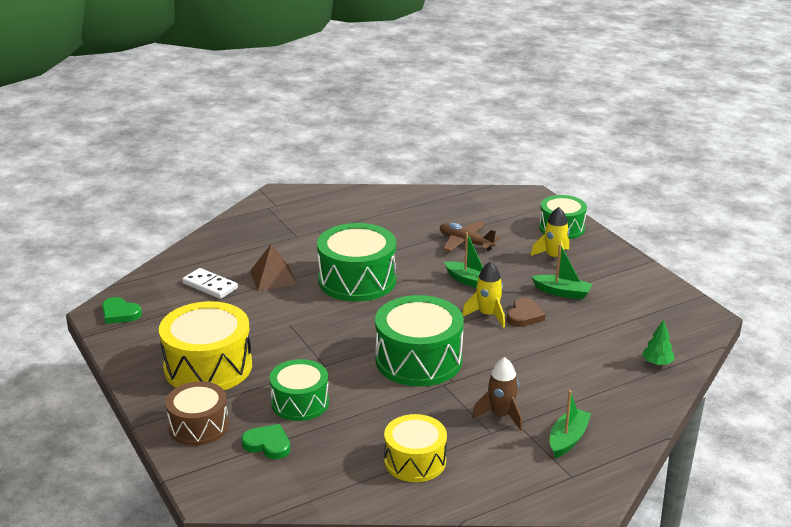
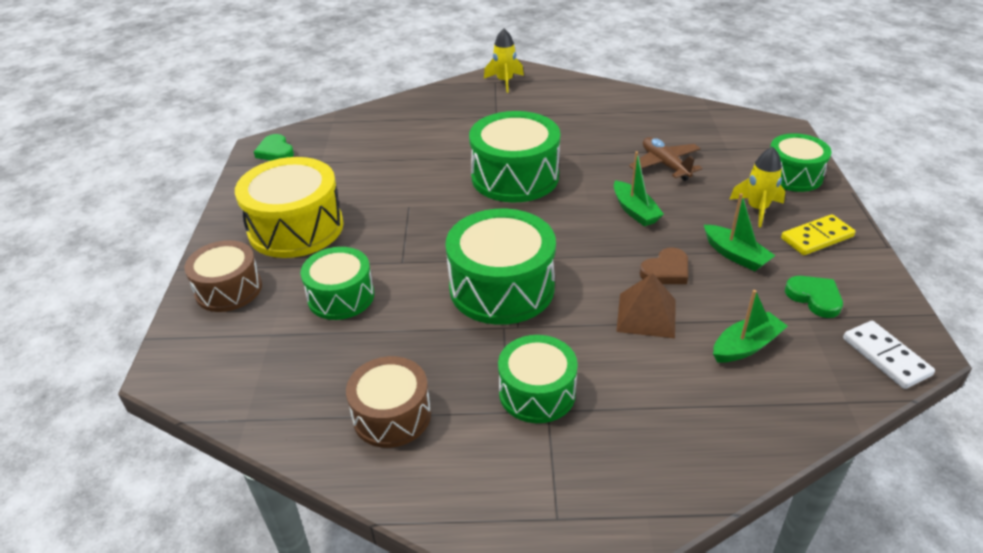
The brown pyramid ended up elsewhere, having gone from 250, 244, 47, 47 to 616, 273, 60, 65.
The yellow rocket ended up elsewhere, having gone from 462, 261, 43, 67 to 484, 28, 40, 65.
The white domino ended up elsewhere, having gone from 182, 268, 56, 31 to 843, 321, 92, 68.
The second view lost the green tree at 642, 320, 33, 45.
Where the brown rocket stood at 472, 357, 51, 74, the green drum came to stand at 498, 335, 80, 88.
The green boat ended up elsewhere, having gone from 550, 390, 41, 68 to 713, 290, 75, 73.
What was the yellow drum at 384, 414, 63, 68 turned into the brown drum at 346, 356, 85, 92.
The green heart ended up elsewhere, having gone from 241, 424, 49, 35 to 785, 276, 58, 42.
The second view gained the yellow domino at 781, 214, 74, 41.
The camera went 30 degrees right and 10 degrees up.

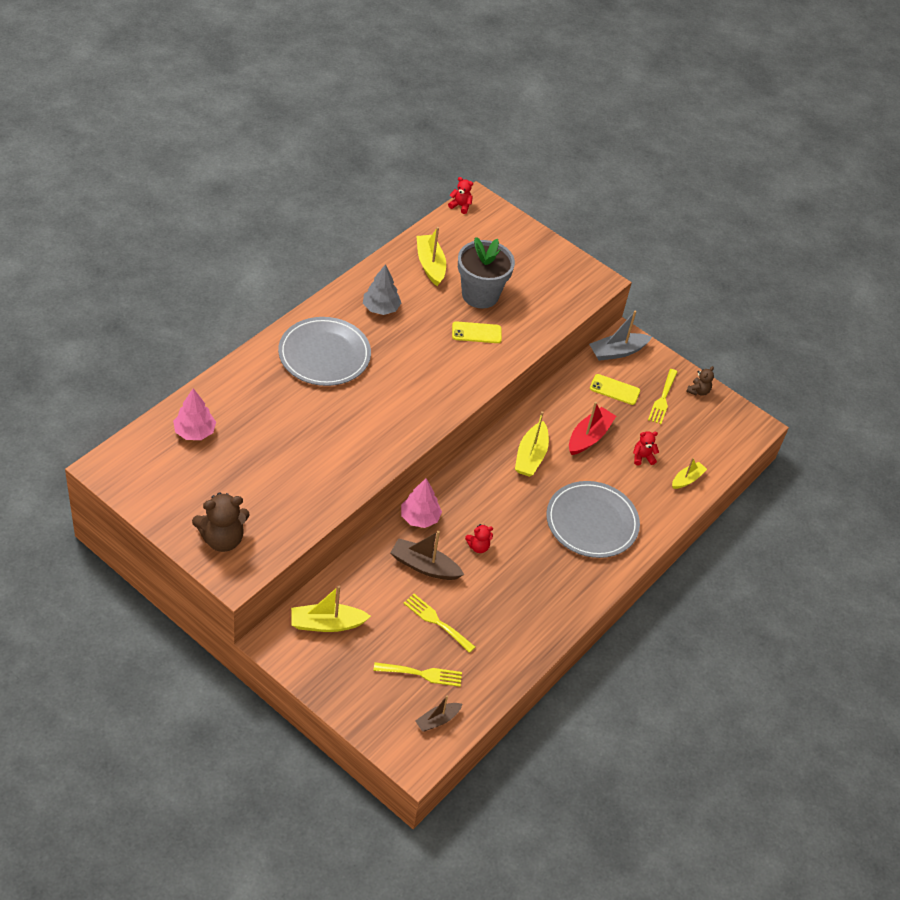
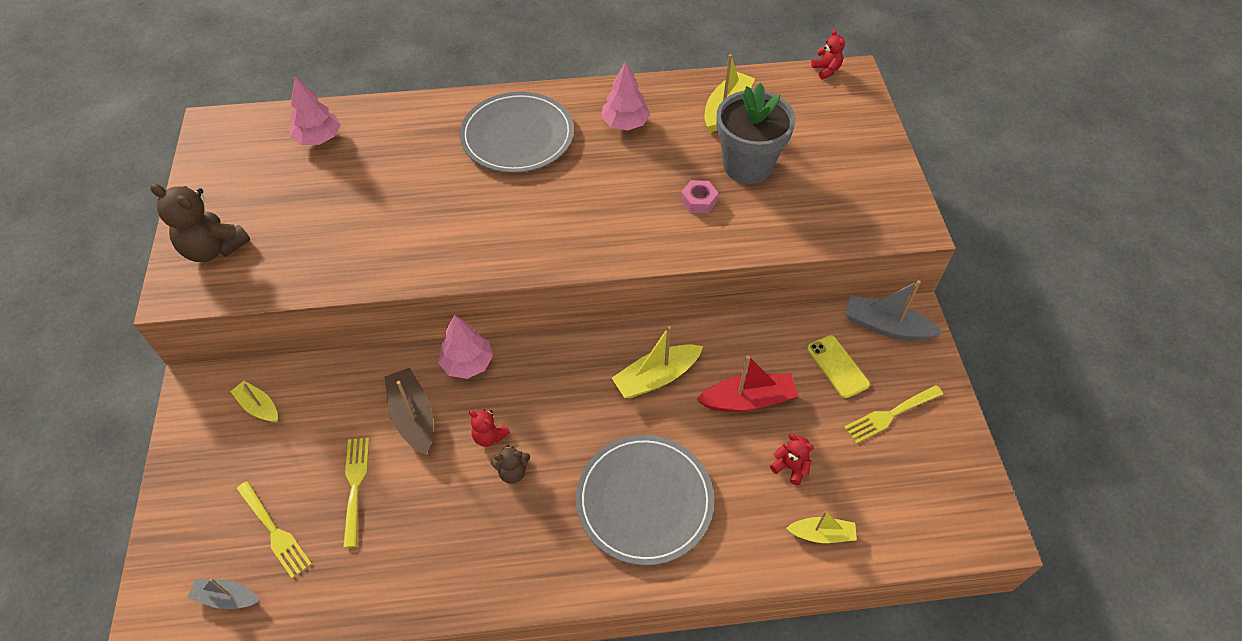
What was the grey tree at 363, 264, 38, 51 turned into the pink tree at 601, 61, 49, 69.
Where the yellow phone stood at 452, 321, 50, 22, the pink nut came to stand at 681, 180, 37, 33.
The brown teddy bear ended up elsewhere, having gone from 686, 366, 28, 30 to 491, 445, 39, 39.
The size of the yellow boat at 291, 586, 80, 46 changed by a factor of 0.63.
What was the brown boat at 415, 695, 47, 37 turned into the grey boat at 188, 578, 71, 31.
The camera went 50 degrees right and 5 degrees up.

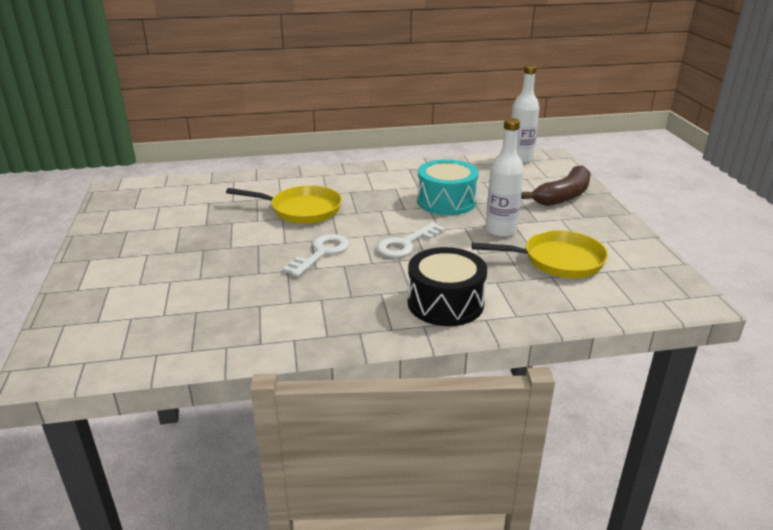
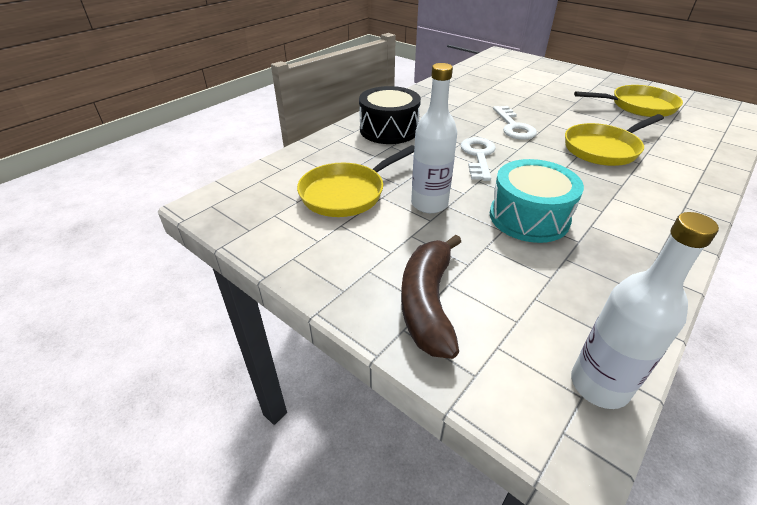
The second view gained the yellow pan at 574, 85, 109, 32.
The camera went 140 degrees right and 10 degrees up.

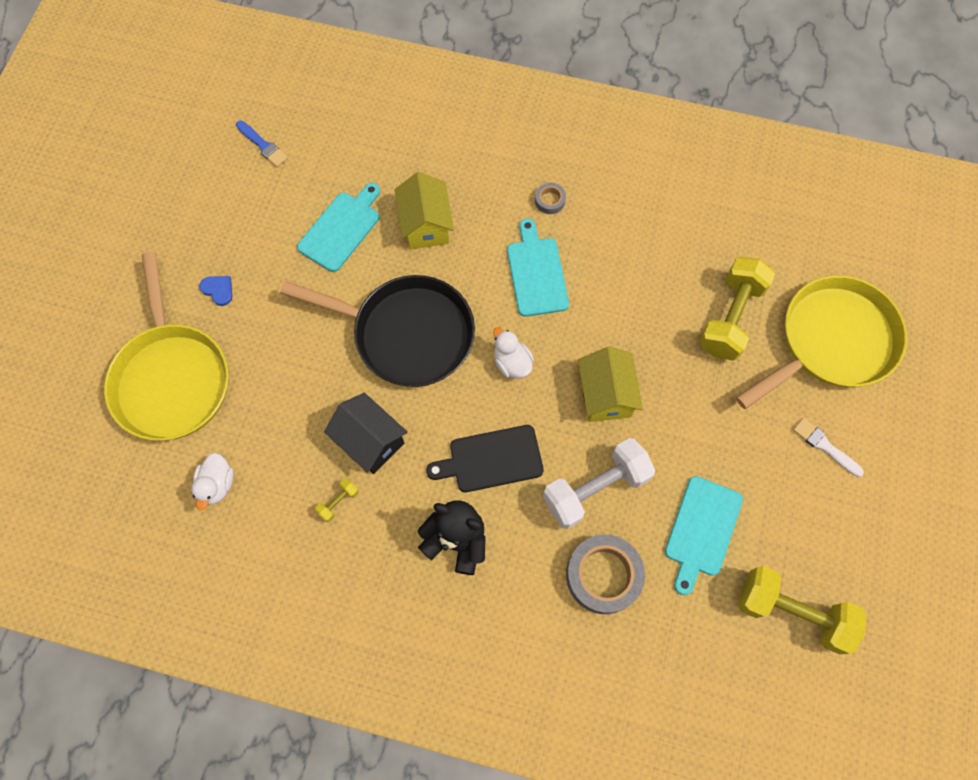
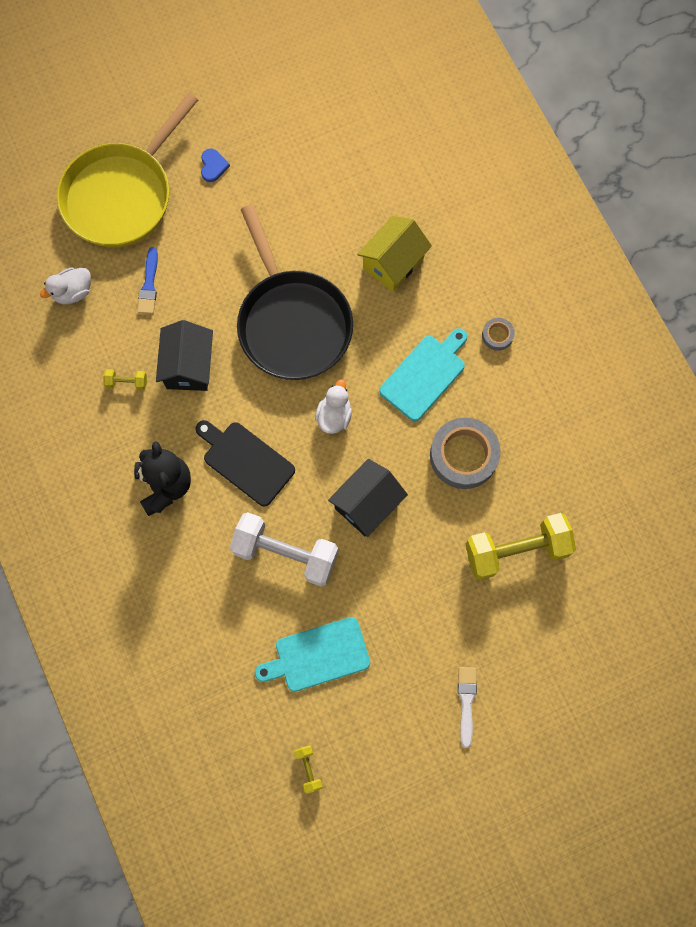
The blue brush ended up elsewhere, having gone from 236, 121, 52, 46 to 137, 247, 21, 67.
The second view lost the turquoise cutting board at 297, 183, 83, 89.
The second view lost the yellow pan at 736, 275, 171, 134.
What was the yellow house at 578, 347, 65, 75 turned into the black house at 328, 459, 80, 78.
The grey tape ended up elsewhere, having gone from 566, 535, 79, 79 to 430, 418, 71, 71.
The size of the yellow dumbbell at 738, 566, 128, 88 changed by a factor of 0.42.
The camera went 50 degrees right and 5 degrees up.

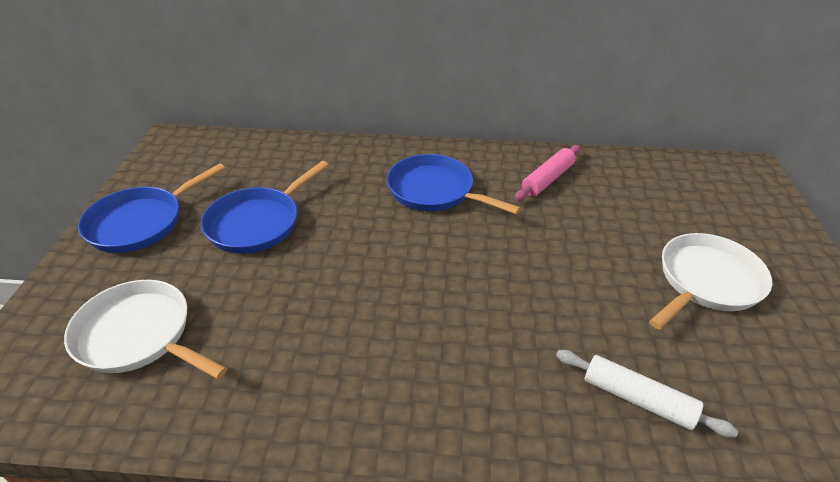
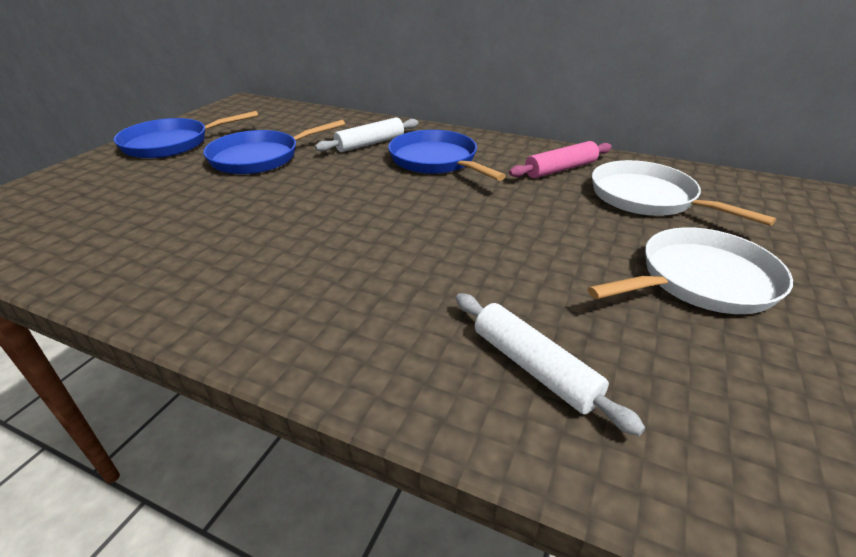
The white pan ended up elsewhere, having gone from 64, 280, 163, 99 to 592, 160, 184, 66.
The second view gained the white rolling pin at 315, 117, 104, 35.
The camera went 20 degrees right and 5 degrees down.

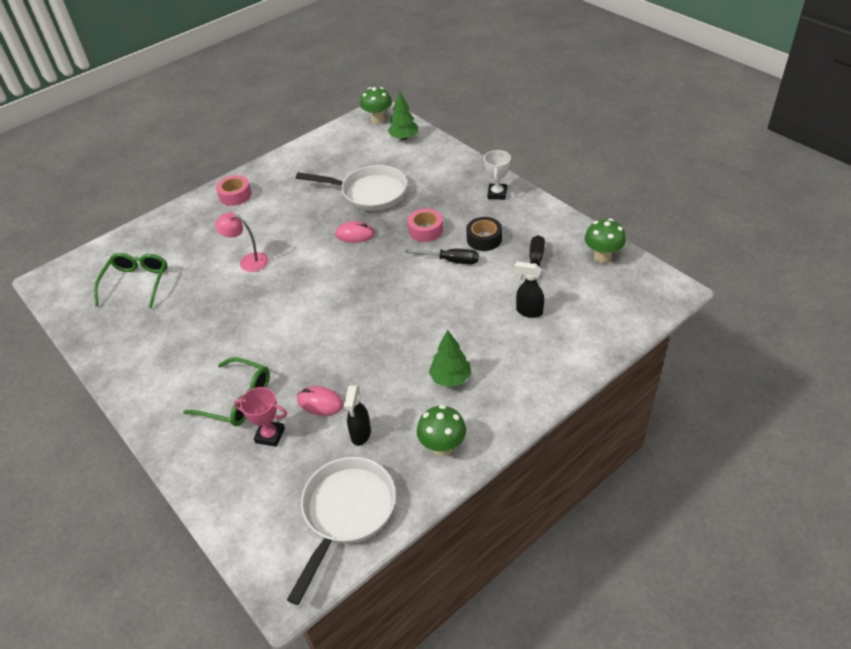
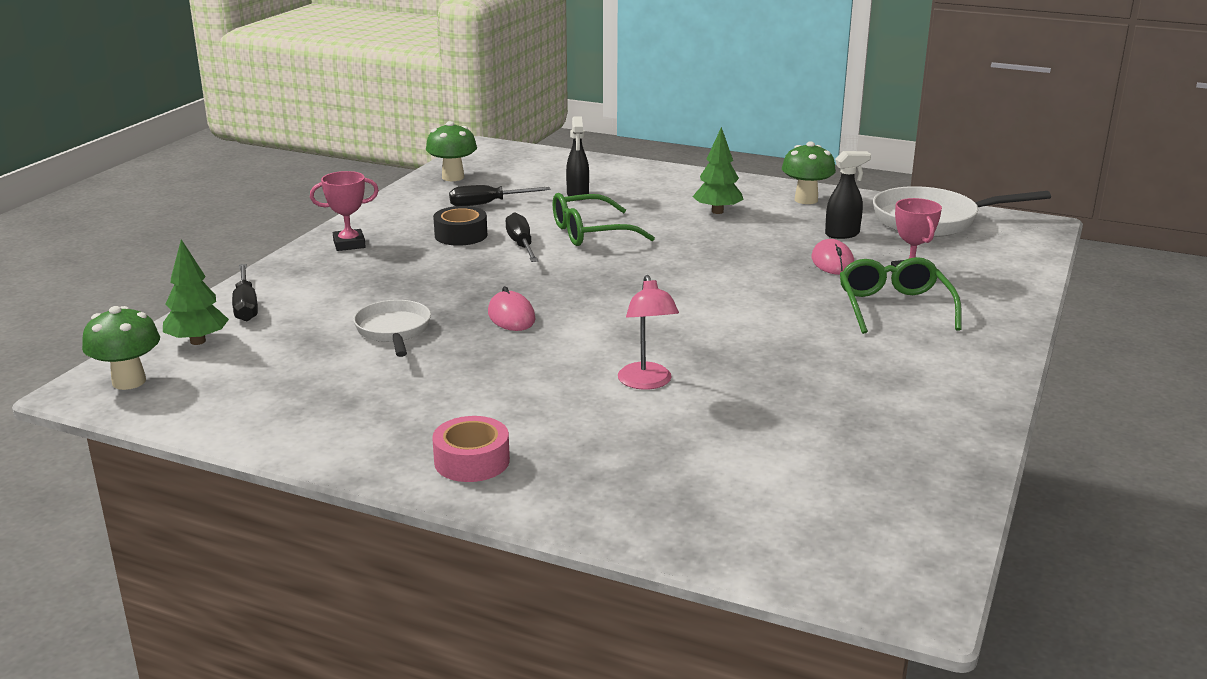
What was the white trophy at 484, 150, 27, 50 turned into the pink trophy at 310, 171, 69, 80.
The size of the white pan at 296, 165, 111, 46 changed by a factor of 0.62.
The second view lost the pink tape at 408, 209, 35, 33.
The green glasses ended up elsewhere, having gone from 94, 253, 74, 56 to 553, 193, 102, 53.
The second view gained the black screwdriver at 232, 264, 26, 57.
The camera went 120 degrees left and 20 degrees down.

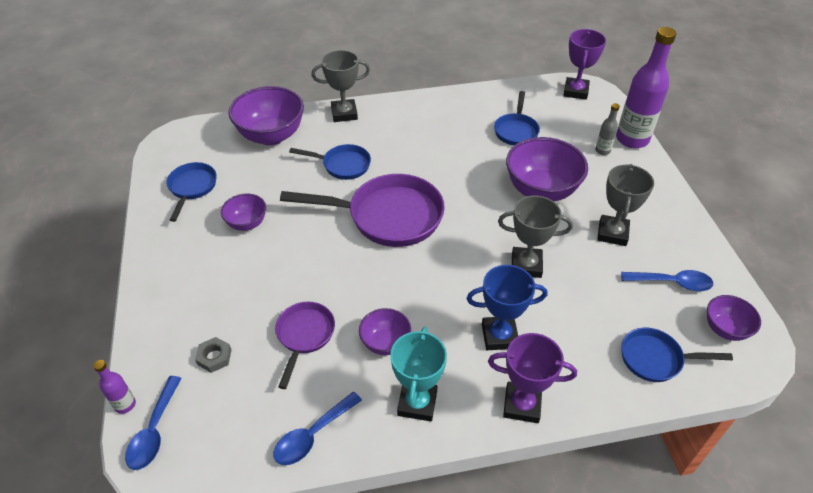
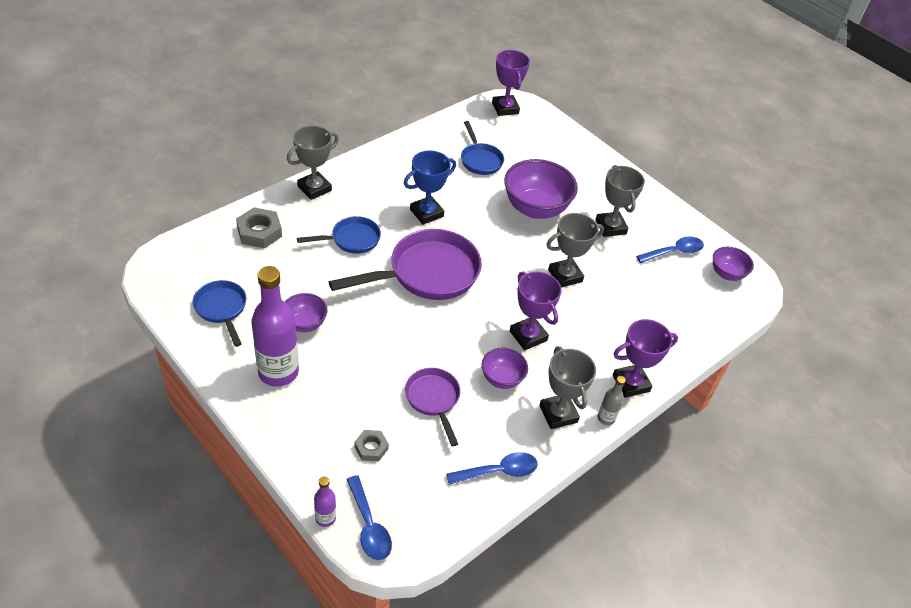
The purple bottle ended up elsewhere, having gone from 616, 27, 60, 121 to 252, 266, 47, 121.
Where the purple bowl stood at 228, 86, 76, 59, the grey nut came to stand at 236, 207, 46, 41.
The grey bottle ended up elsewhere, having gone from 595, 103, 25, 52 to 598, 376, 28, 49.
The blue trophy ended up elsewhere, having gone from 467, 265, 80, 85 to 404, 150, 52, 75.
What was the turquoise trophy at 390, 327, 57, 94 turned into the grey trophy at 539, 346, 57, 83.
The second view lost the blue pan at 621, 328, 112, 54.
The blue spoon at 273, 392, 89, 73 ended up facing another way, 120 degrees counterclockwise from before.
The second view gained the purple trophy at 510, 271, 52, 79.
The camera went 35 degrees left and 0 degrees up.

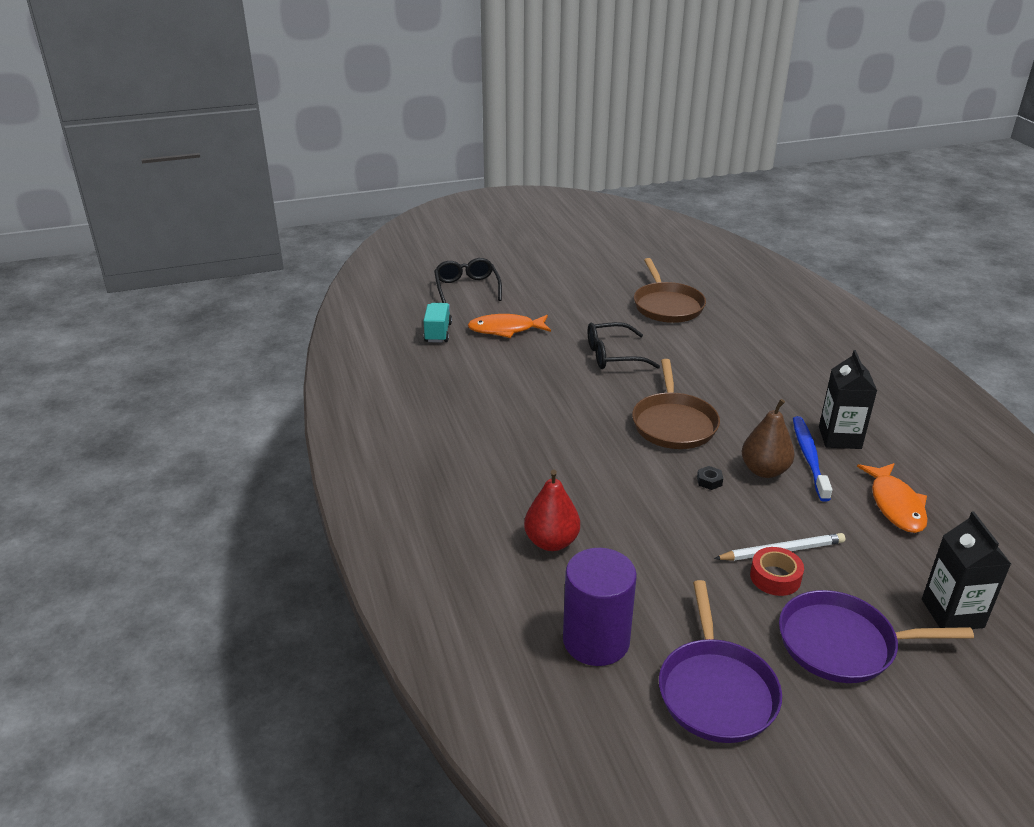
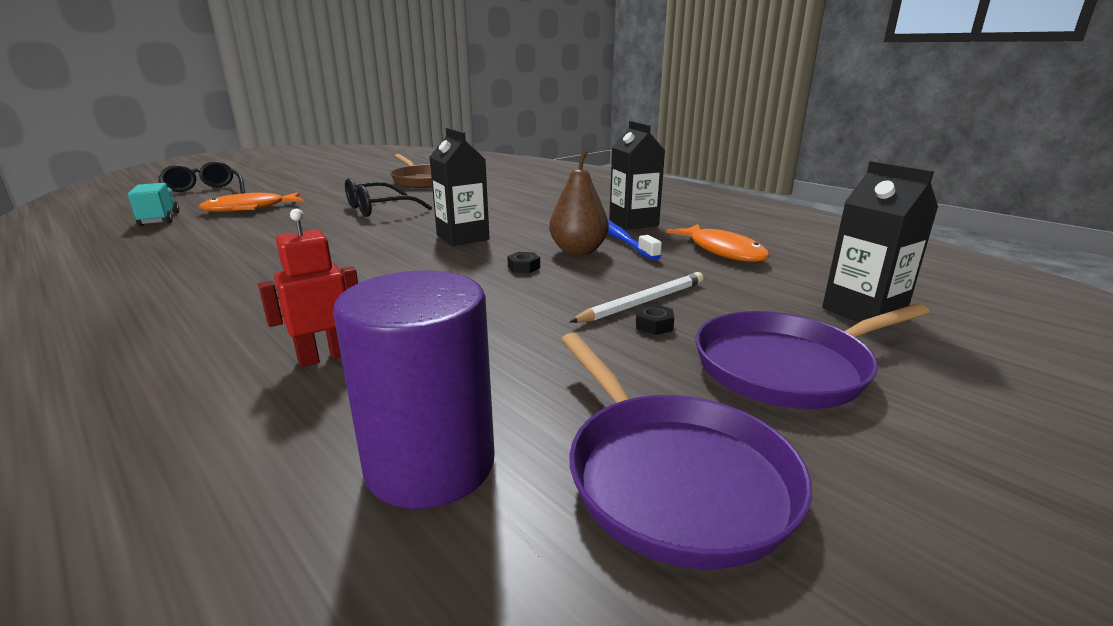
Where the brown pan stood at 632, 359, 88, 90, the black carton came to stand at 430, 128, 60, 118.
Where the red pear stood at 524, 470, 56, 81, the red robot came to stand at 258, 209, 100, 158.
Where the red tape stood at 750, 547, 54, 49, the black nut came to stand at 636, 304, 38, 31.
The camera went 25 degrees left and 10 degrees down.

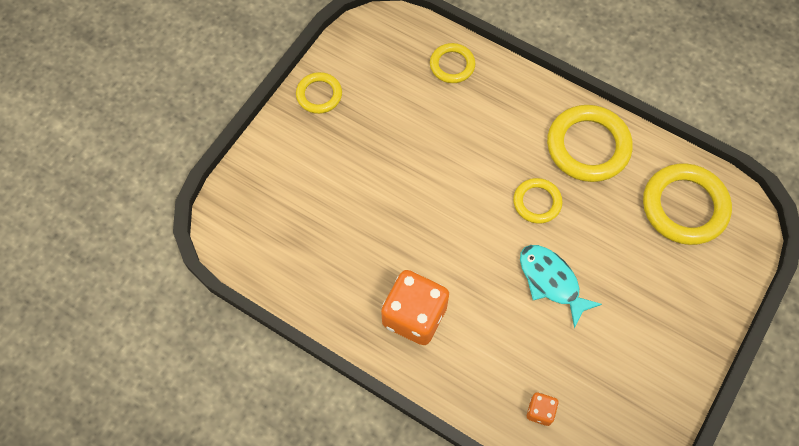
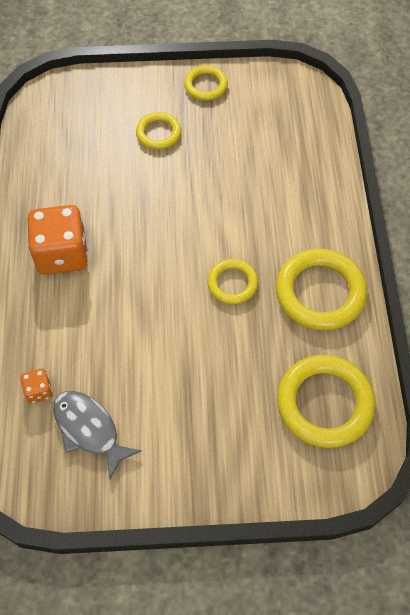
The yellow ring ended up elsewhere, having gone from 430, 43, 45, 40 to 136, 112, 45, 38.
The second view lost the turquoise fish at 520, 245, 82, 83.
The second view gained the grey fish at 53, 391, 89, 88.
The camera went 55 degrees right and 5 degrees down.

